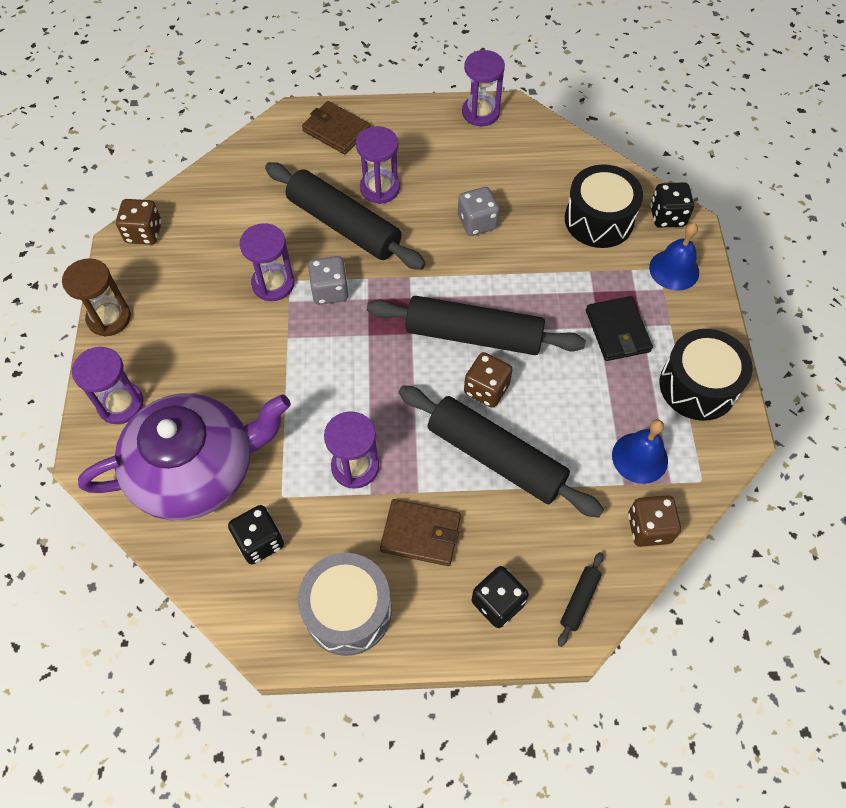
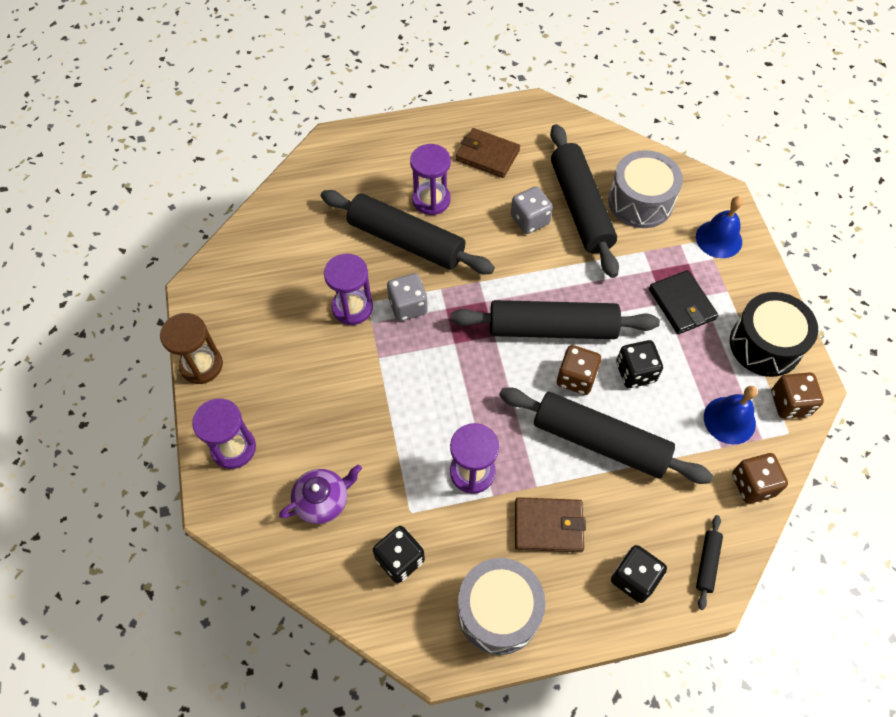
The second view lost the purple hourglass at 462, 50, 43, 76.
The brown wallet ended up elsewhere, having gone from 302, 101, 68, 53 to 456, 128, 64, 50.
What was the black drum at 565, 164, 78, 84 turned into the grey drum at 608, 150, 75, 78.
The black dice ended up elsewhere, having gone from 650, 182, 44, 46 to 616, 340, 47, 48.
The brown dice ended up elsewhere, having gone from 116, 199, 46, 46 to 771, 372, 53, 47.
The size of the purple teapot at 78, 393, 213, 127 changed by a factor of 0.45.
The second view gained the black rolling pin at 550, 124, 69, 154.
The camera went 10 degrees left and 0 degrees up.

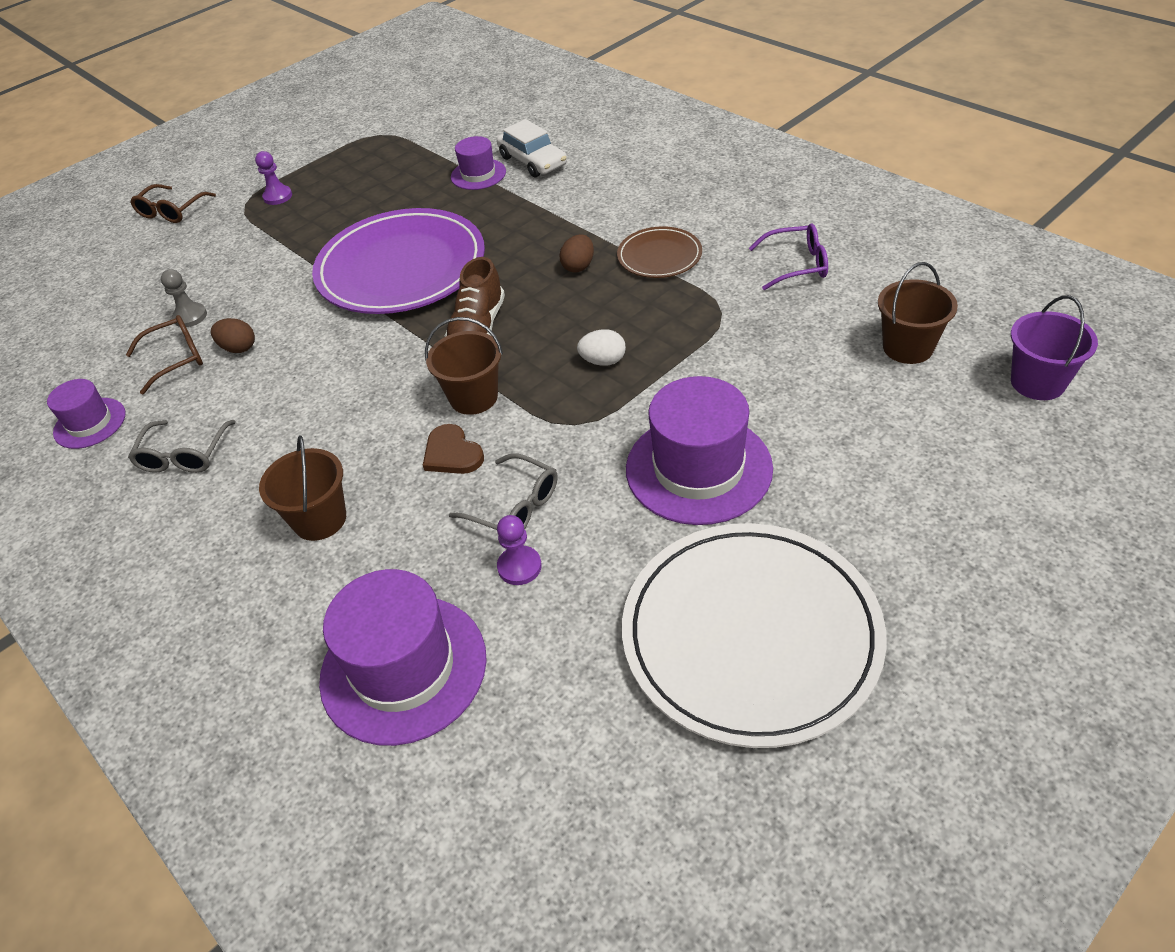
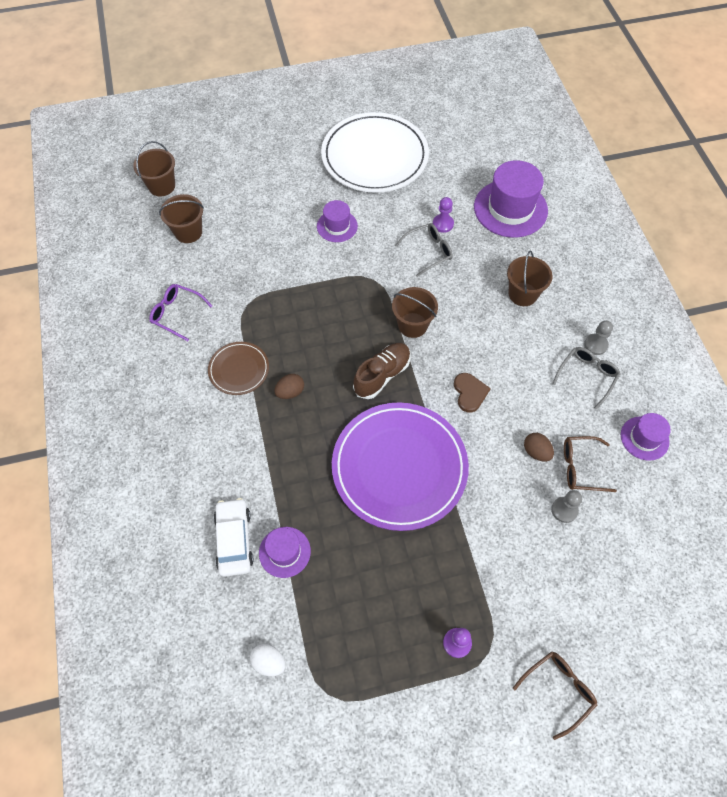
What was the purple bucket at 1011, 295, 87, 105 turned into the brown bucket at 133, 141, 42, 56.
The white egg ended up elsewhere, having gone from 577, 329, 49, 37 to 250, 644, 35, 32.
The size of the purple hat at 626, 376, 147, 149 changed by a factor of 0.55.
The brown heart ended up elsewhere, having gone from 423, 424, 61, 50 to 454, 373, 37, 40.
The grey glasses at 449, 453, 109, 77 ended up facing another way, 90 degrees clockwise from before.
The second view gained the grey pawn at 584, 320, 29, 35.
The camera went 155 degrees left and 15 degrees up.

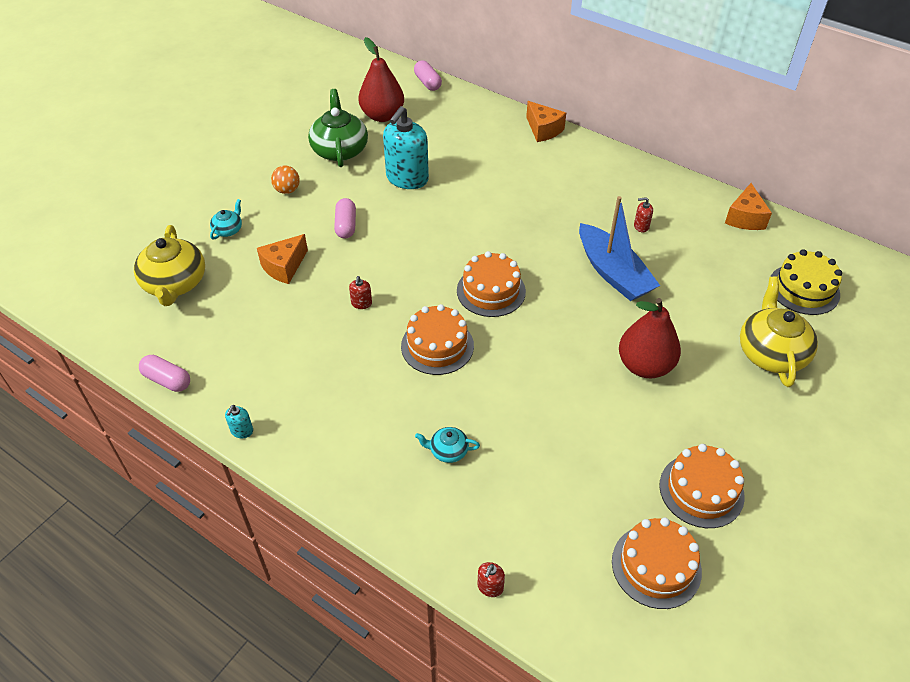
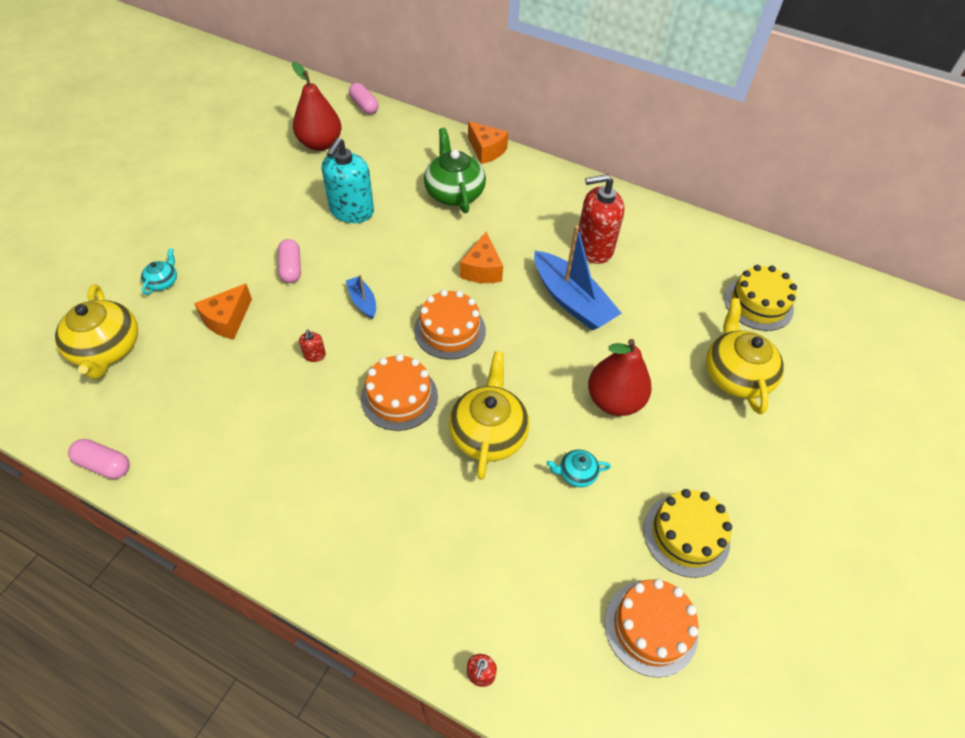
The green teapot ended up elsewhere, having gone from 308, 89, 60, 78 to 424, 128, 62, 85.
The second view lost the orange ball at 271, 165, 29, 29.
The orange cheese ended up elsewhere, having gone from 725, 183, 47, 47 to 460, 232, 43, 51.
The size of the red soap dispenser at 634, 197, 19, 35 changed by a factor of 2.43.
The second view lost the turquoise soap dispenser at 225, 405, 28, 33.
The turquoise teapot ended up elsewhere, having gone from 415, 427, 65, 36 to 546, 450, 65, 37.
What was the orange cake at 659, 444, 86, 84 turned into the yellow cake at 643, 489, 89, 89.
The second view gained the blue boat at 346, 274, 30, 45.
The second view gained the yellow teapot at 449, 352, 80, 128.
The camera went 10 degrees left and 5 degrees up.

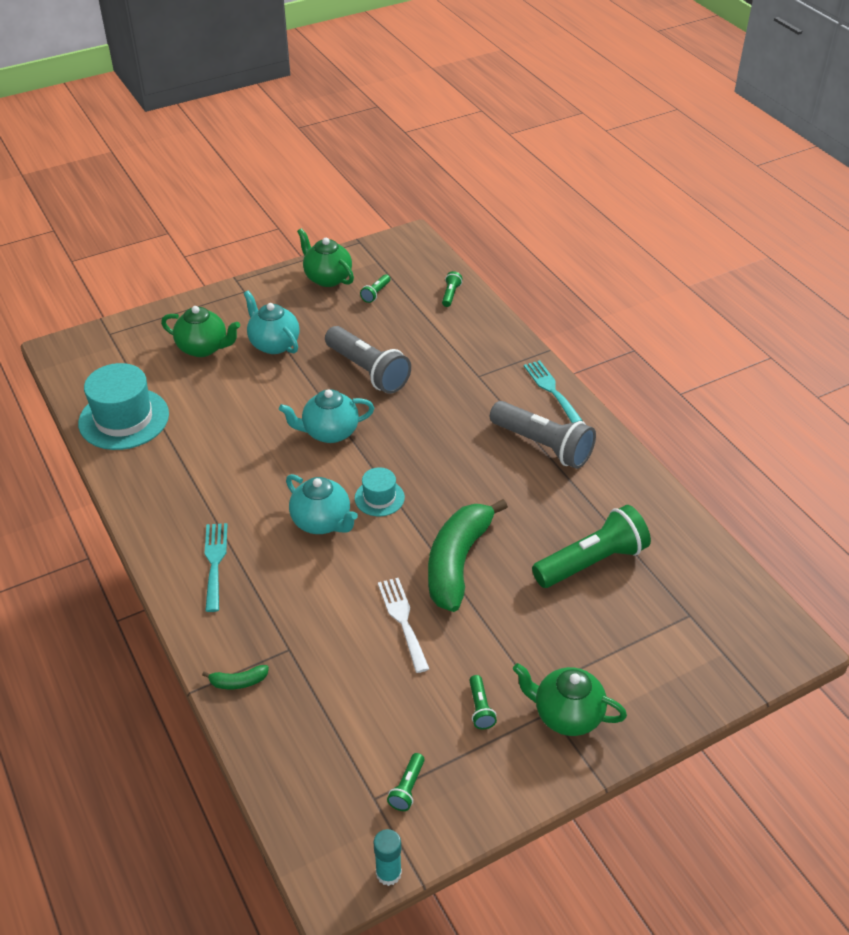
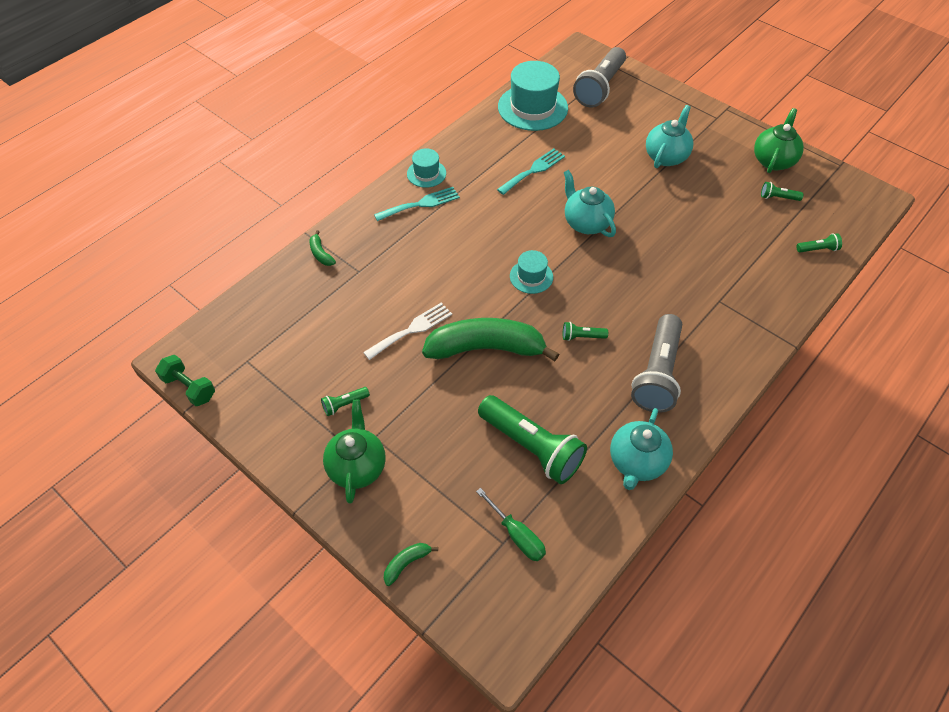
The second view lost the green teapot at 161, 306, 79, 51.
The grey flashlight ended up elsewhere, having gone from 325, 326, 86, 68 to 573, 47, 53, 60.
The turquoise fork ended up elsewhere, having gone from 524, 360, 59, 63 to 497, 148, 68, 47.
The turquoise teapot ended up elsewhere, having gone from 286, 474, 72, 60 to 610, 408, 63, 82.
The green flashlight ended up elsewhere, having gone from 387, 753, 38, 58 to 563, 322, 45, 19.
Where the turquoise glue stick stood at 373, 829, 29, 57, the green dumbbell came to stand at 155, 355, 60, 51.
The second view gained the turquoise hat at 407, 148, 39, 40.
The second view gained the green screwdriver at 476, 488, 70, 73.
The second view gained the green banana at 384, 543, 54, 43.
The camera went 70 degrees right and 10 degrees up.

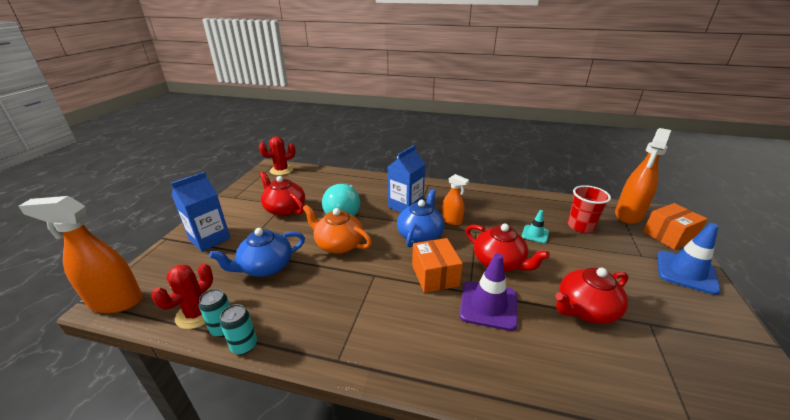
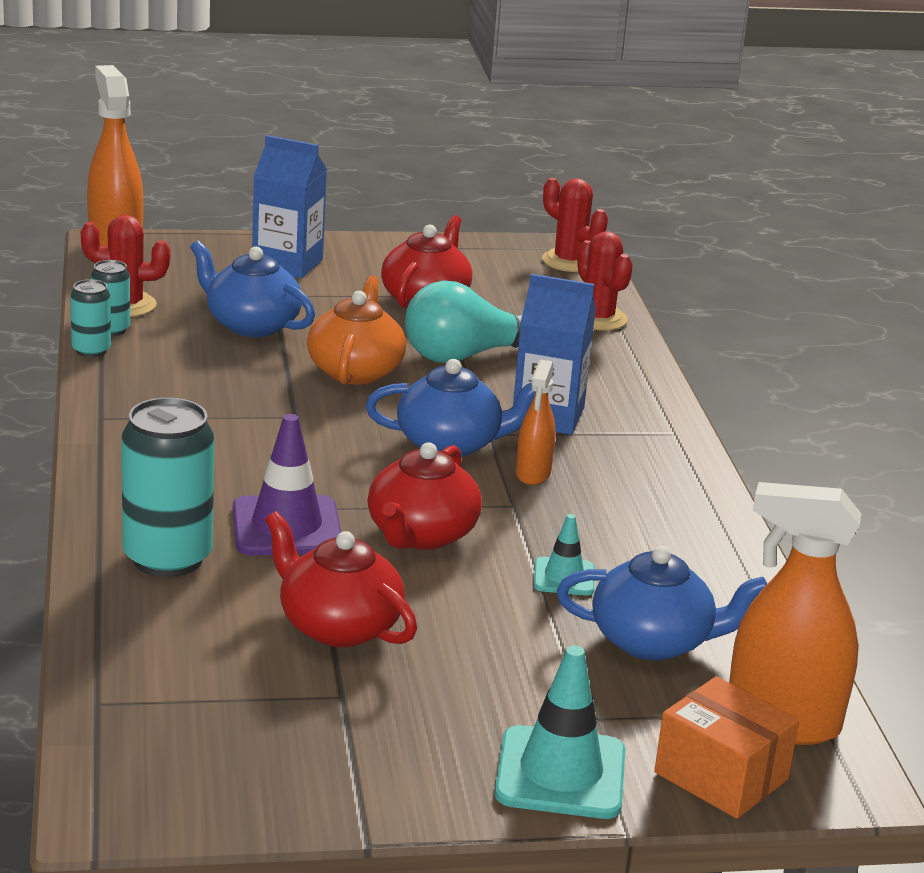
Where the red cup stood at 568, 185, 43, 48, the blue teapot came to stand at 557, 546, 210, 114.
What was the blue traffic cone at 657, 223, 64, 72 turned into the turquoise traffic cone at 495, 646, 130, 173.
The second view lost the orange box at 412, 238, 51, 55.
The second view gained the red cactus at 577, 231, 56, 100.
The second view gained the turquoise can at 122, 398, 92, 179.
The camera went 65 degrees right and 5 degrees down.

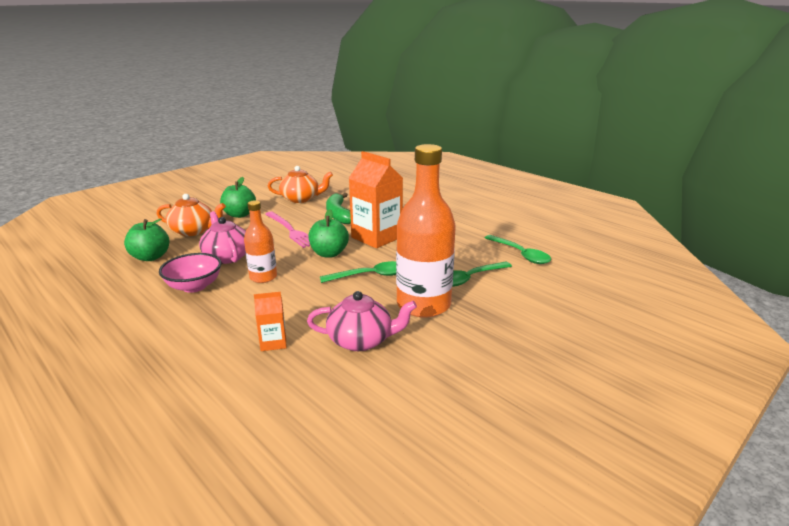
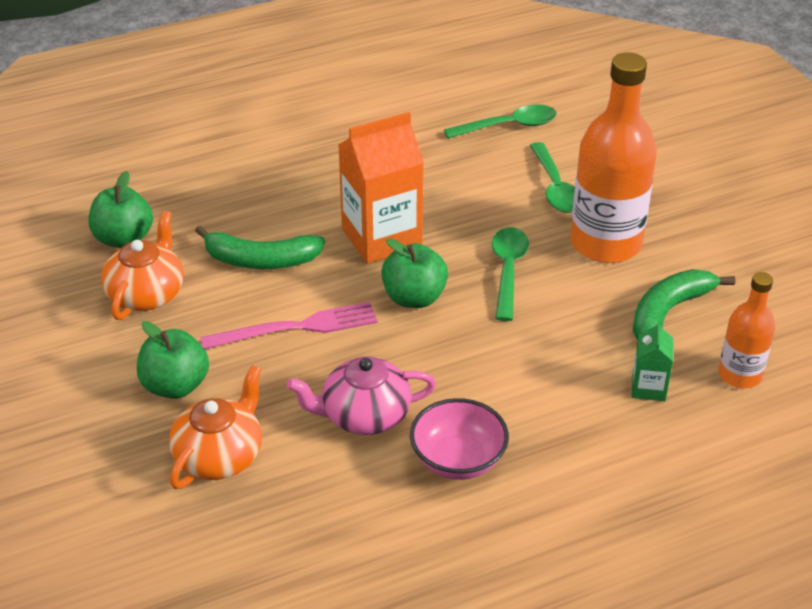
The orange bottle ended up elsewhere, having gone from 244, 200, 33, 83 to 718, 272, 57, 116.
The green apple ended up elsewhere, having gone from 124, 219, 45, 42 to 88, 171, 65, 77.
Where the pink teapot stood at 307, 291, 110, 60, the green banana came to stand at 633, 269, 102, 71.
What was the orange carton at 254, 292, 33, 59 turned into the green carton at 632, 321, 41, 80.
The camera went 70 degrees left and 15 degrees up.

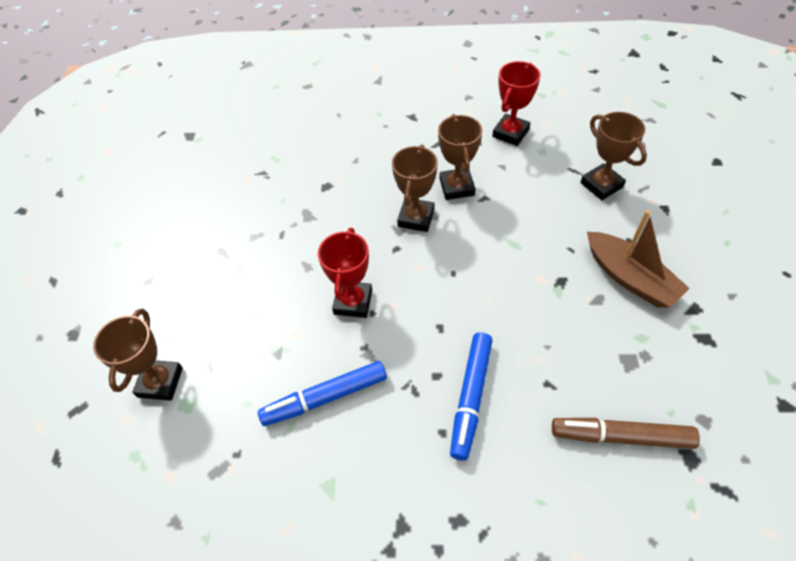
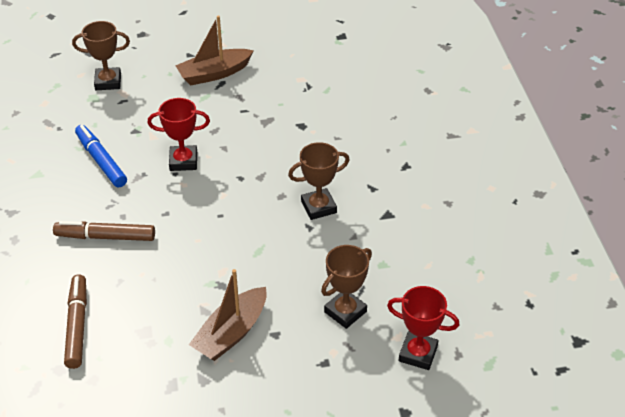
The red trophy ended up elsewhere, having gone from 492, 61, 49, 85 to 387, 286, 72, 84.
The second view lost the brown trophy at 392, 144, 46, 88.
What was the blue marker at 450, 332, 42, 129 turned into the brown marker at 53, 221, 102, 20.
The second view gained the brown boat at 175, 15, 79, 71.
The camera went 75 degrees right and 10 degrees down.

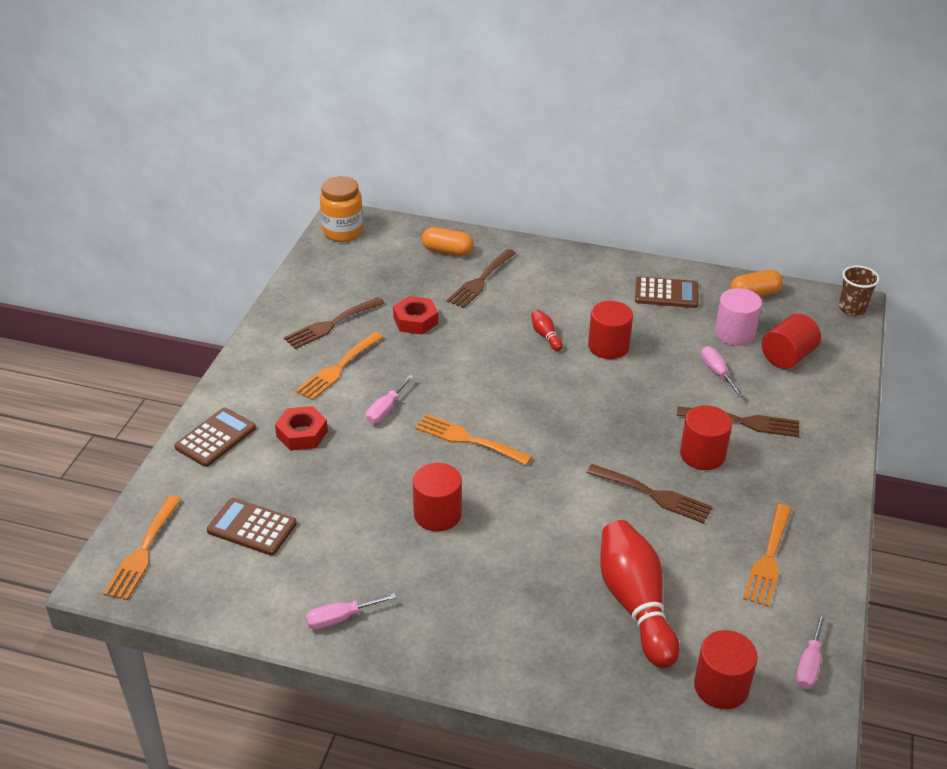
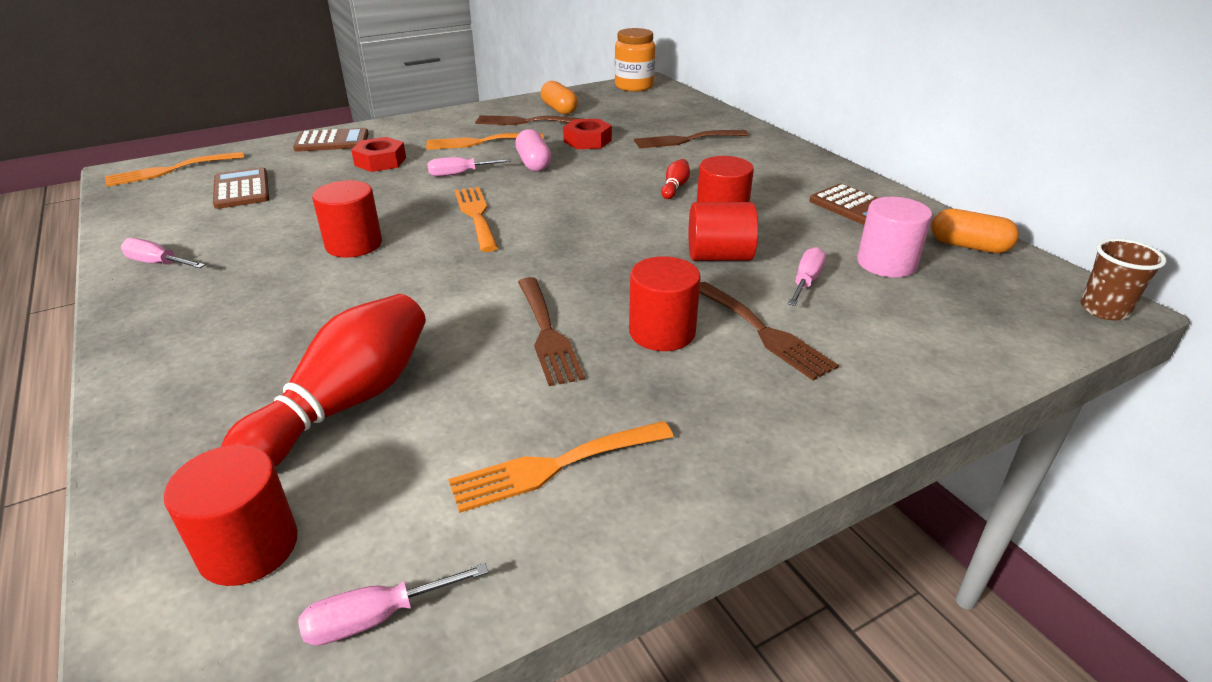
The orange capsule ended up elsewhere, having gone from 422, 227, 52, 29 to 541, 81, 37, 34.
The red cylinder ended up elsewhere, having gone from 762, 313, 59, 56 to 689, 202, 69, 59.
The second view gained the pink capsule at 515, 129, 36, 43.
The camera went 45 degrees right and 5 degrees down.

